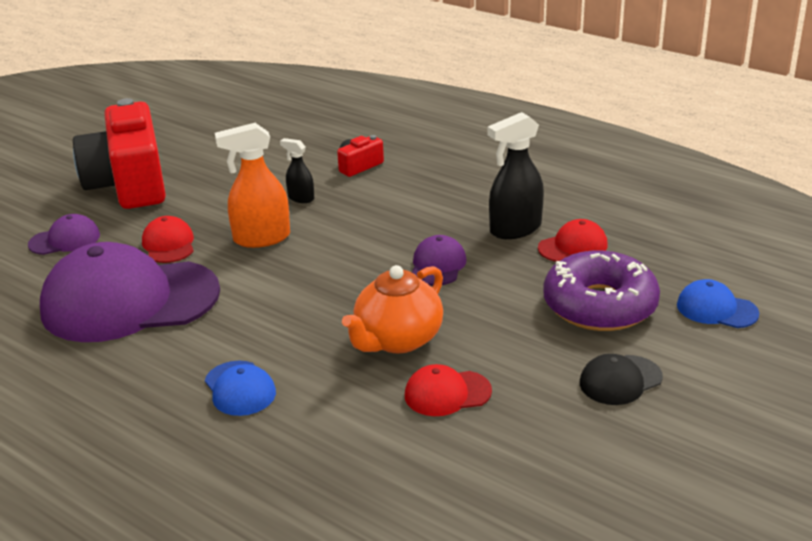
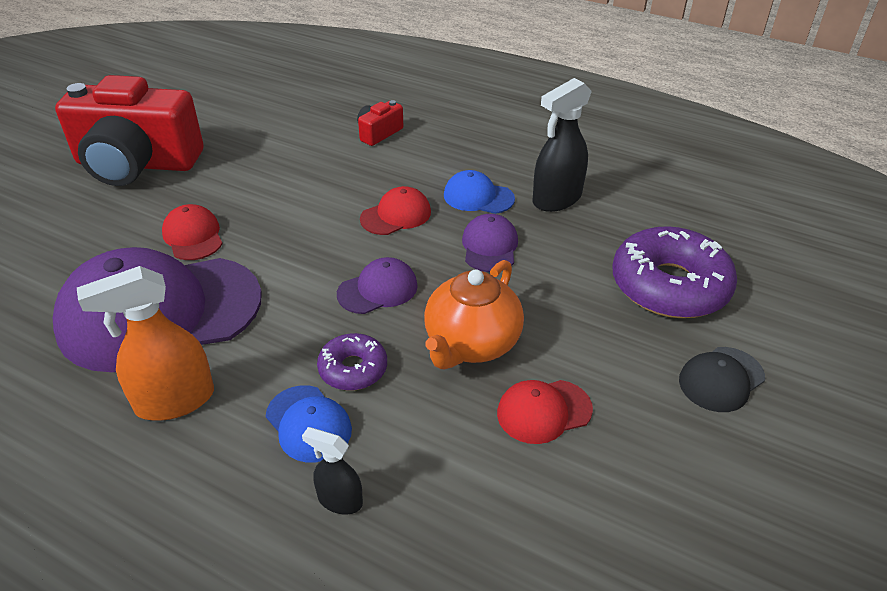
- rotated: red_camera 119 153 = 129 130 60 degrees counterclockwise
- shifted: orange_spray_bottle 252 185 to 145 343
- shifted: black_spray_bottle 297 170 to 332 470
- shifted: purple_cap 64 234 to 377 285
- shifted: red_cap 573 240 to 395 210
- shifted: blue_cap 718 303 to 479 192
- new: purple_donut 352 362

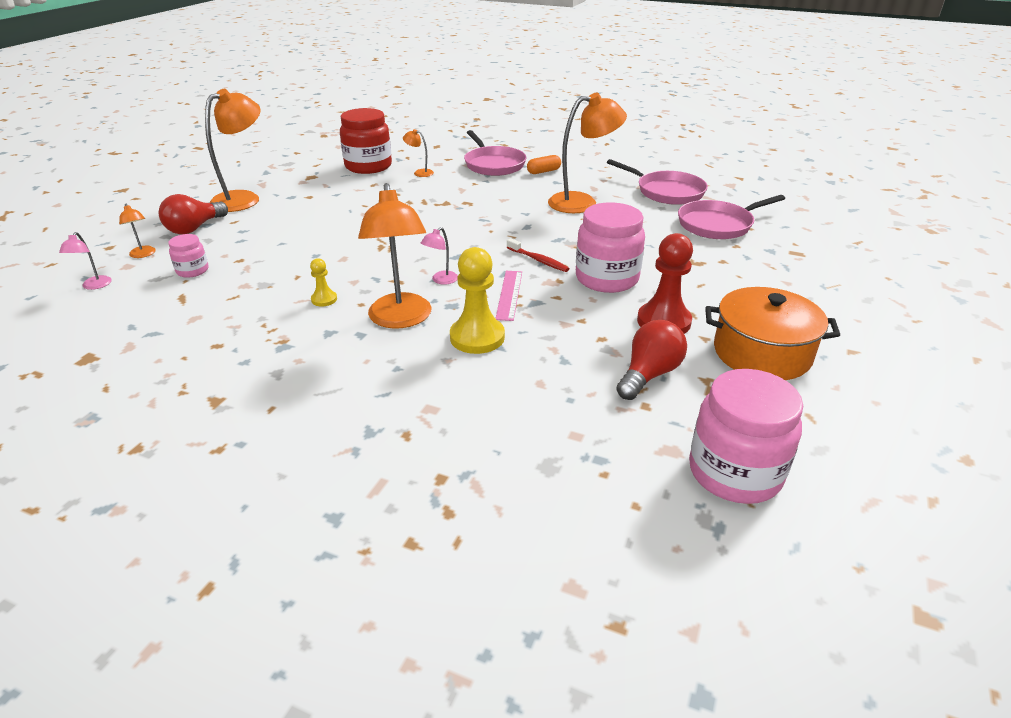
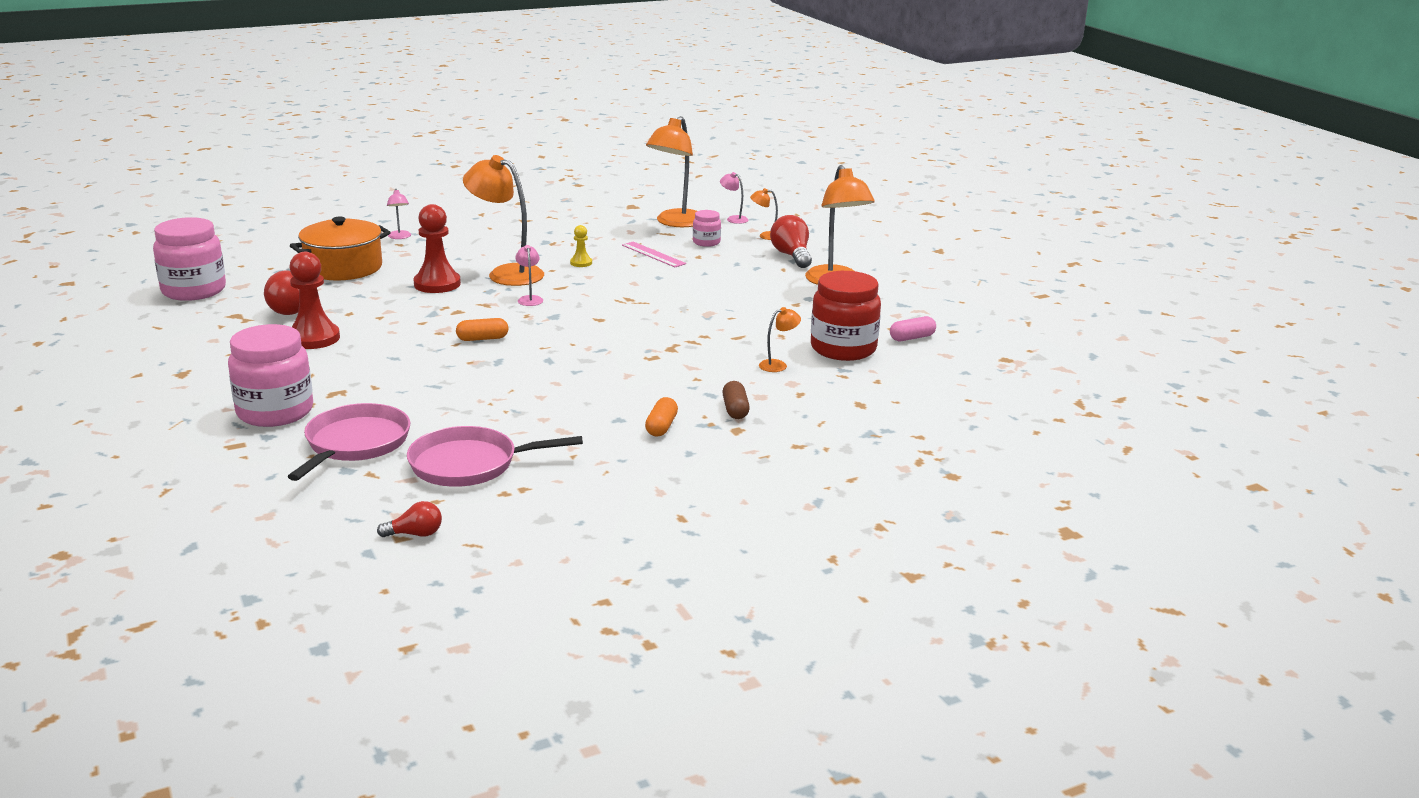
- shifted: orange_lamp 587 153 to 671 171
- swapped: pink_pan 495 153 to brown_capsule 736 400
- shifted: pink_jar 610 247 to 270 375
- swapped: red_toothbrush 538 255 to orange_capsule 482 329
- repainted: yellow_pawn 477 300 to red_pawn 437 248
- shifted: pink_ruler 508 296 to 654 254
- shifted: orange_pot 772 333 to 340 249
- new: pink_lamp 399 214
- new: pink_capsule 913 328
- new: red_light_bulb 409 519

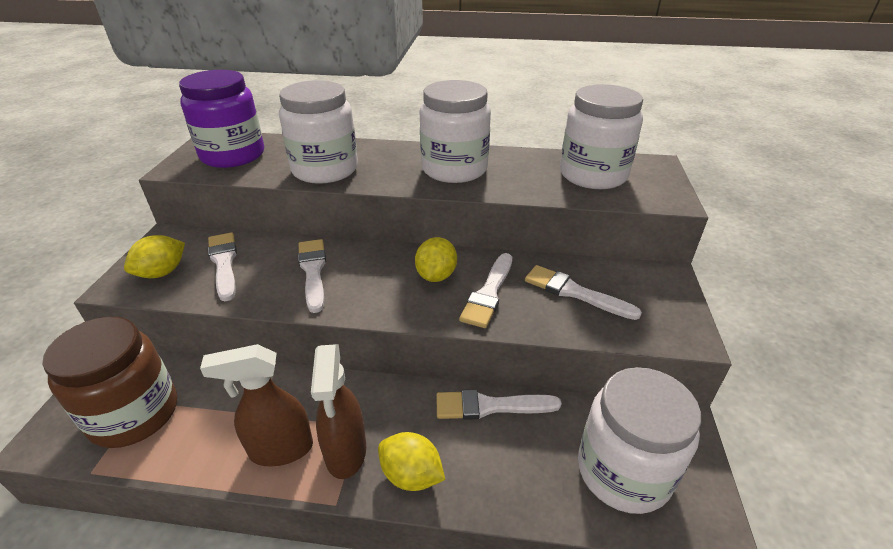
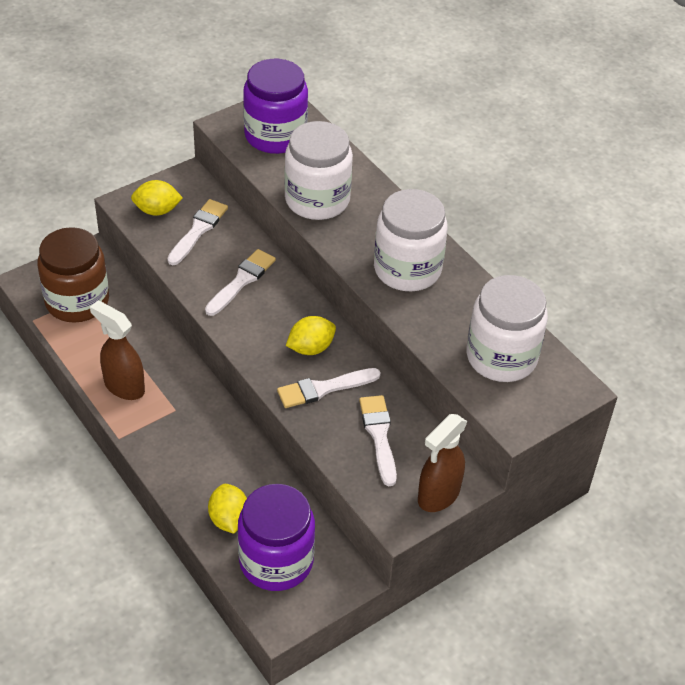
- shifted: brown_spray_bottle 338 411 to 443 463
- repainted: white_jar 639 440 to purple_jar 276 537
- gone: white_brush 499 405
- shifted: yellow_lemon 411 461 to 227 509

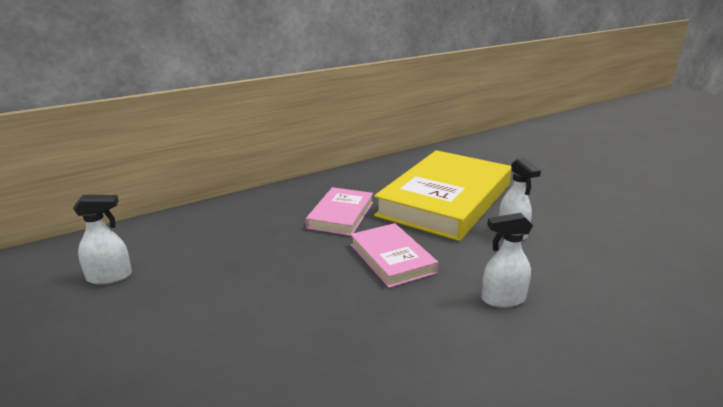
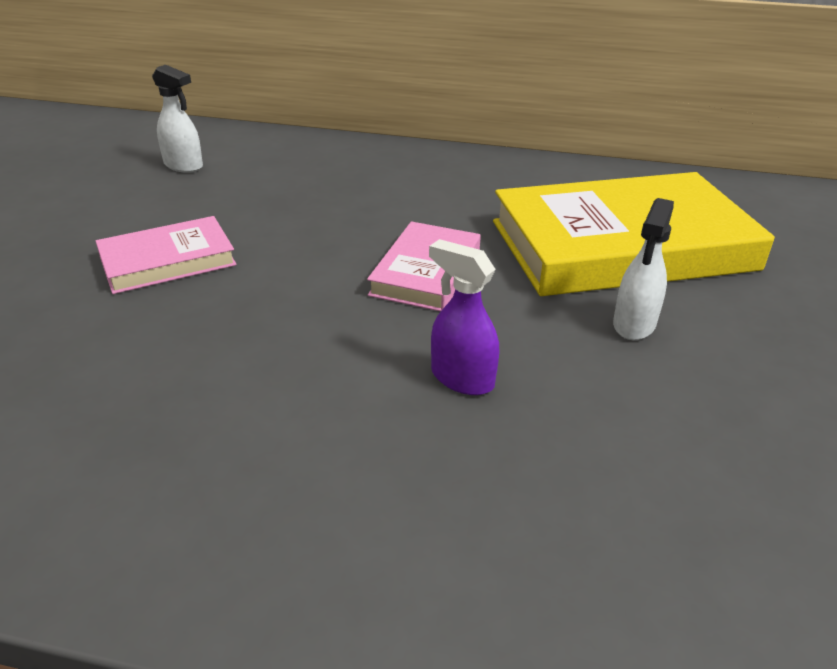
- shifted: pink_book 339 211 to 166 255
- repainted: white_spray_bottle 507 260 to purple_spray_bottle 464 317

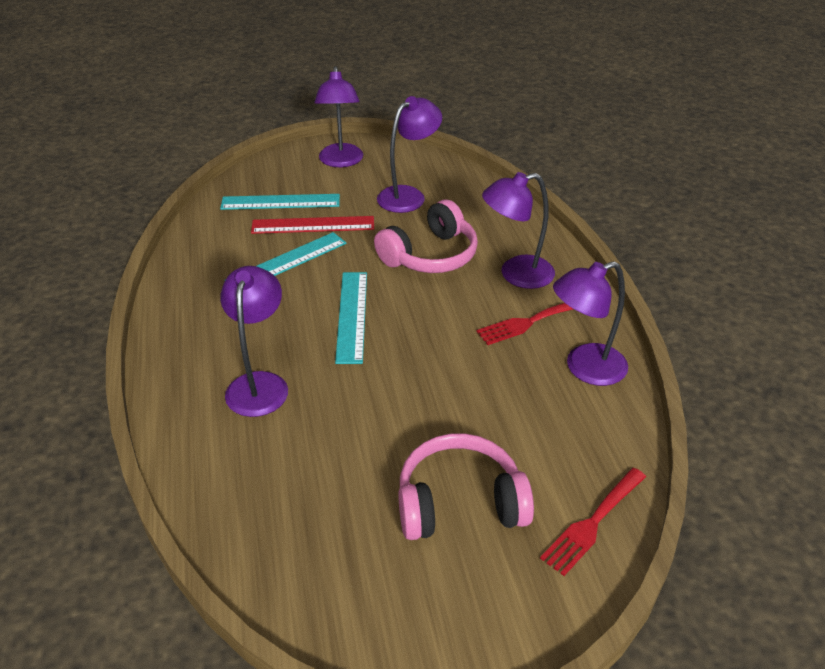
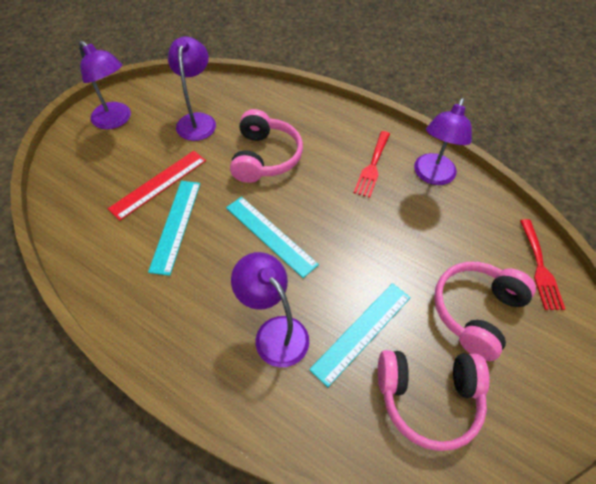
- gone: purple_lamp 518 230
- shifted: turquoise_ruler 280 202 to 360 335
- new: pink_headphones 434 400

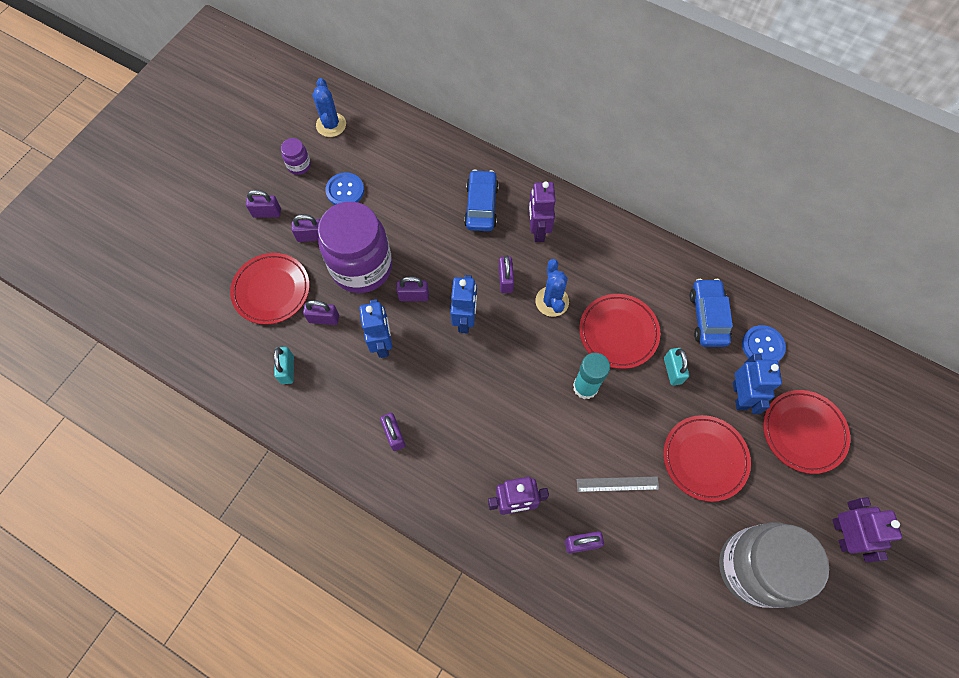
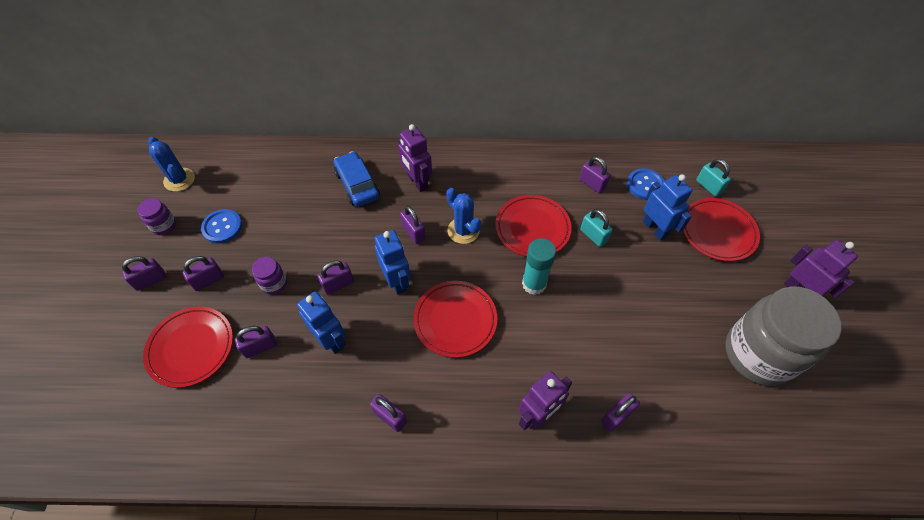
- scaled: purple_jar 355 247 = 269 276 x0.41
- swapped: blue_car 711 313 to purple_padlock 594 175
- shifted: turquoise_padlock 284 365 to 713 178
- shifted: red_plate 707 458 to 455 319
- gone: grey_ruler 618 484

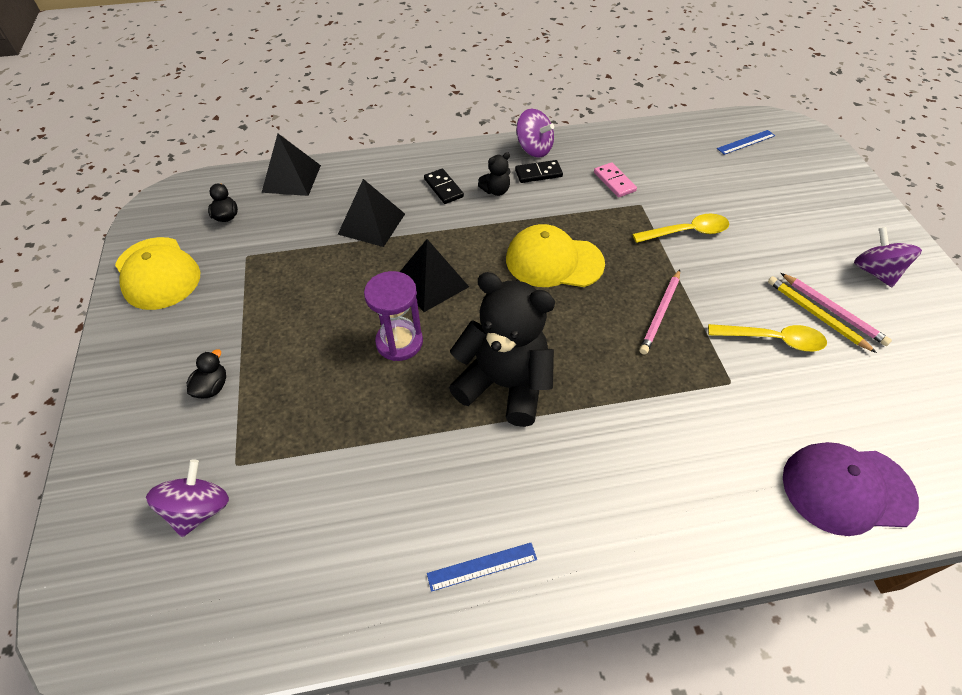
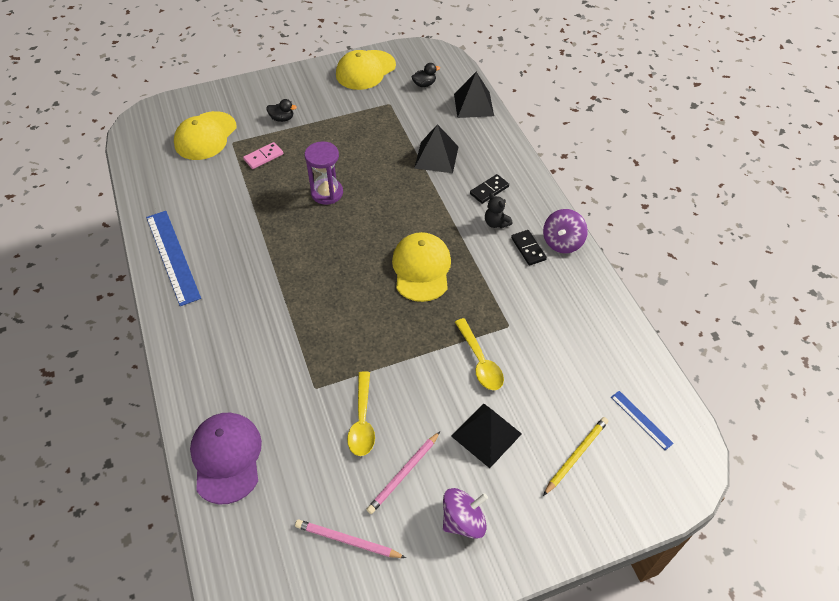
- shifted: pink_domino 615 180 to 263 155
- shifted: black_pyramid 434 275 to 486 435
- shifted: pink_pencil 659 312 to 350 539
- gone: black_teddy_bear 502 349
- shifted: yellow_pencil 822 314 to 575 456
- swapped: purple_spinning_top 187 498 to yellow_cap 205 135
- scaled: blue_ruler 482 567 = 173 258 x1.99

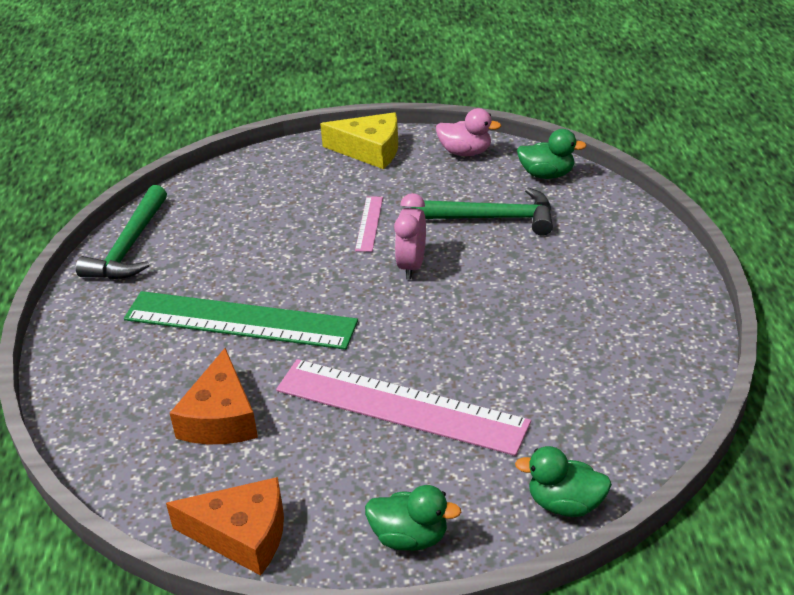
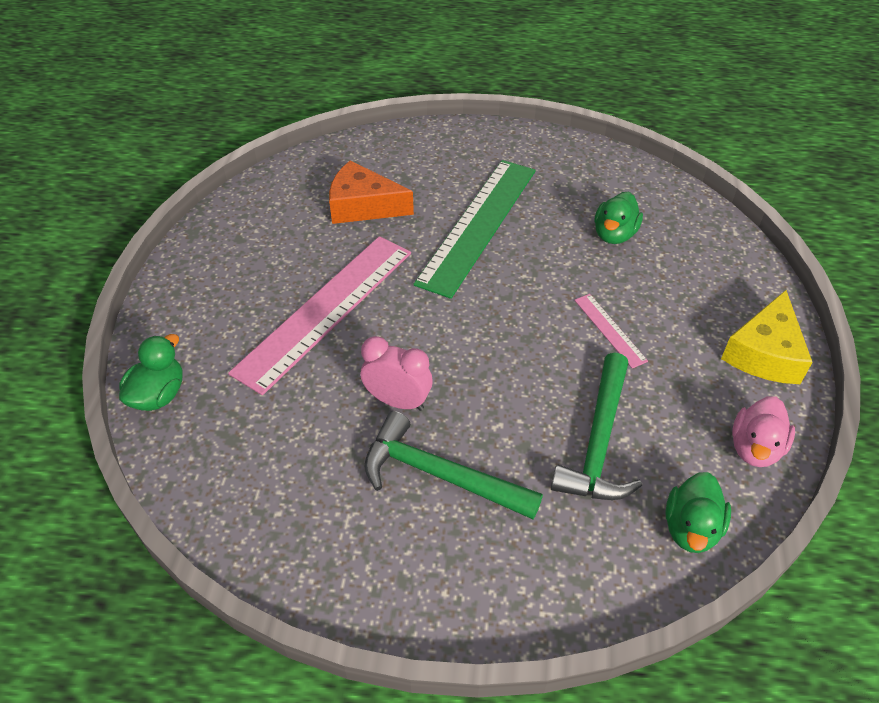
- shifted: green_hammer 121 232 to 454 465
- shifted: pink_clock 410 236 to 397 373
- rotated: pink_ruler 369 224 = 611 331 45 degrees clockwise
- gone: orange_cheese 225 526
- shifted: green_duck 413 518 to 618 218

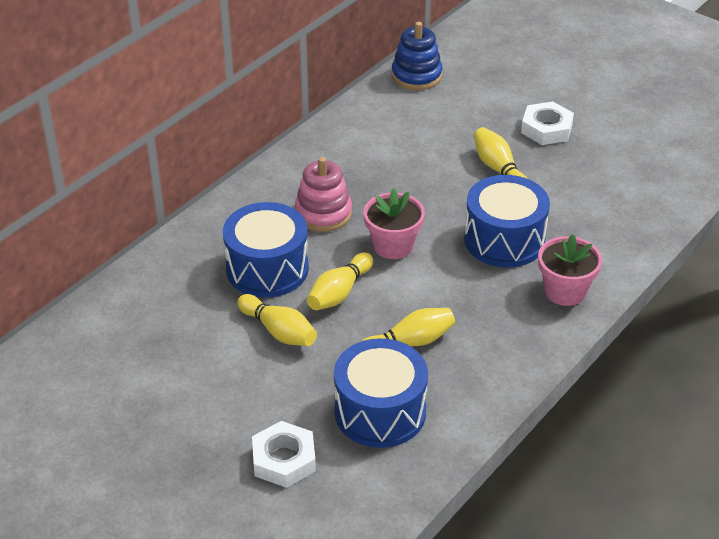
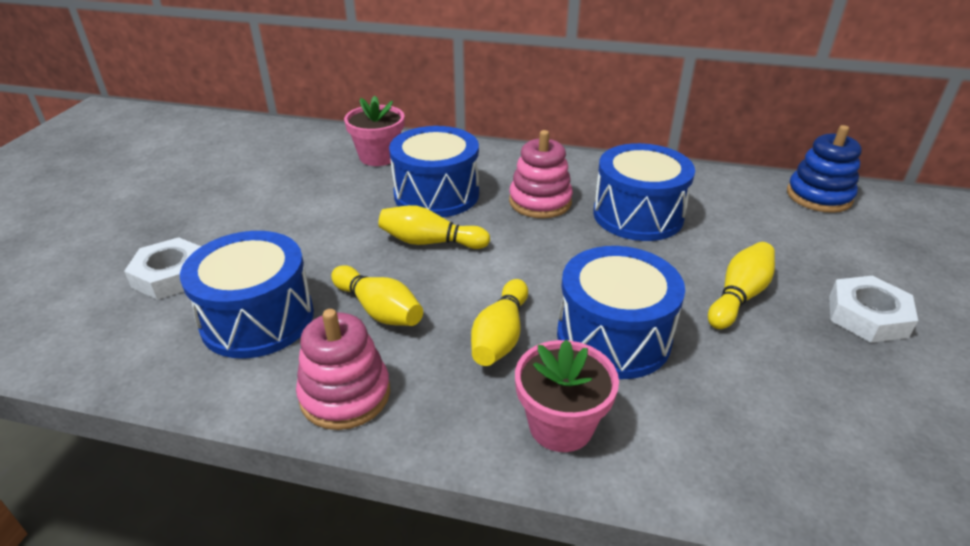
- shifted: pink_flower_pot 394 223 to 374 131
- shifted: yellow_bowling_pin 277 320 to 499 322
- new: blue_drum 644 192
- new: pink_stacking_toy 343 369

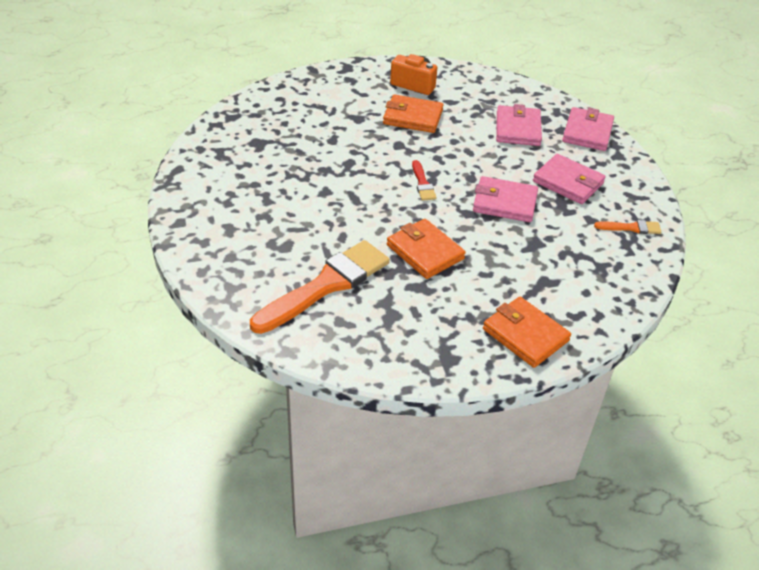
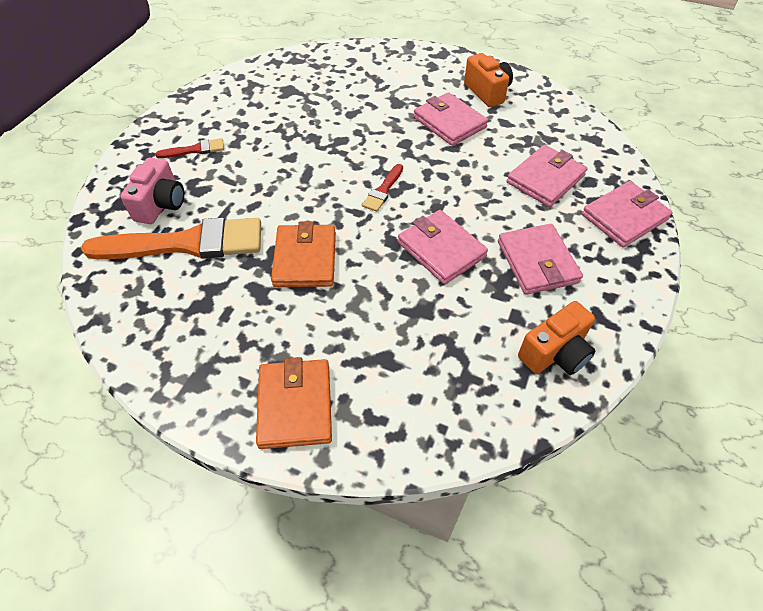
- repainted: orange_wallet 413 113 to pink_wallet 451 119
- swapped: orange_brush 627 227 to orange_camera 557 338
- new: red_brush 189 148
- new: pink_camera 152 191

